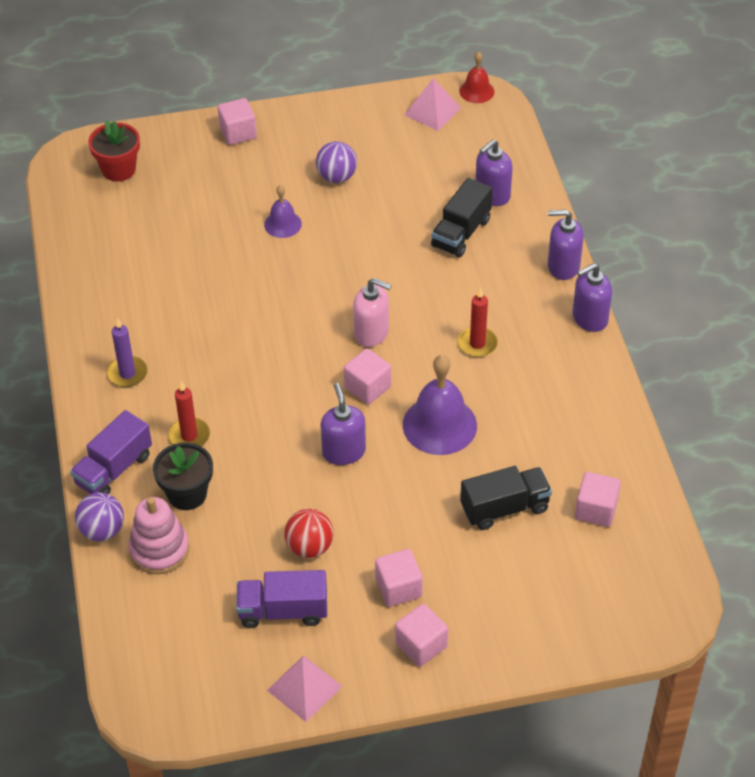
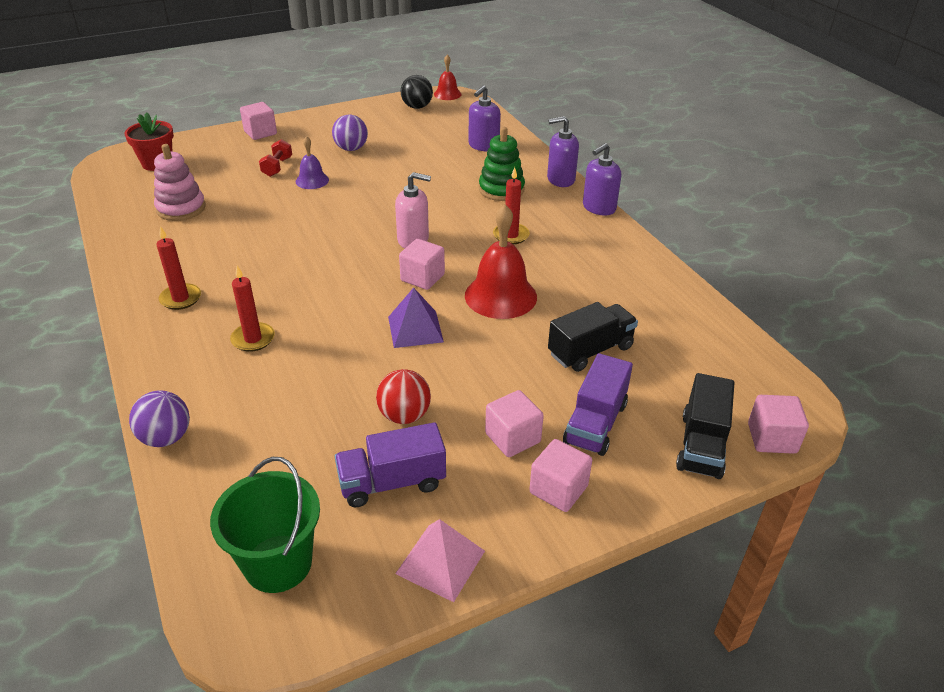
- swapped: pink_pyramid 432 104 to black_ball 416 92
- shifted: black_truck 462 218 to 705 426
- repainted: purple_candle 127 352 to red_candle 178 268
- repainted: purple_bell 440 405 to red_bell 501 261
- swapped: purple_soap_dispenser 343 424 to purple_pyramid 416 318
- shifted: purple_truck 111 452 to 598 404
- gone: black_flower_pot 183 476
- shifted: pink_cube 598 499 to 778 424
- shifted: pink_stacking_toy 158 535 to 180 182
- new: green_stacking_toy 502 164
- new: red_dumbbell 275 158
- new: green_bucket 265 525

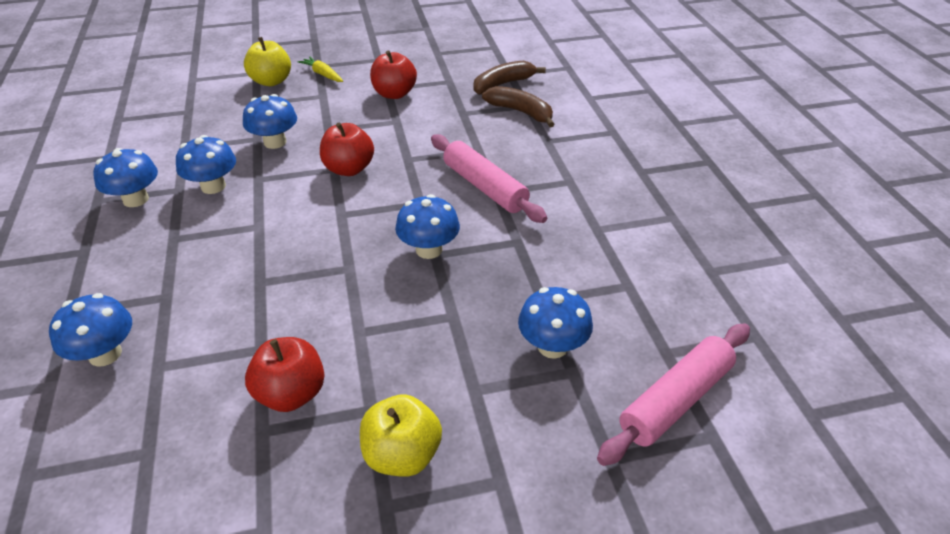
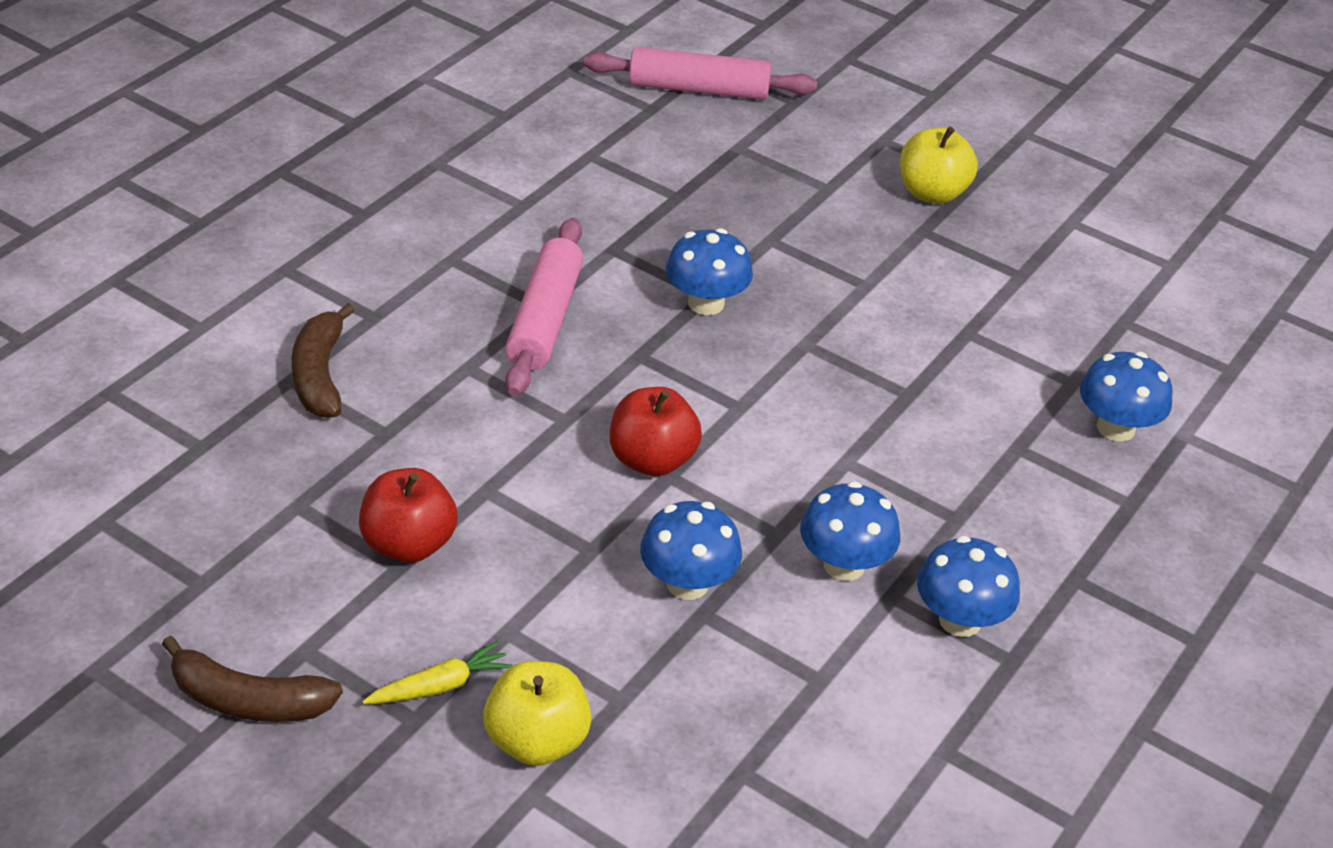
- rotated: yellow_carrot 320 69 = 437 672 120 degrees counterclockwise
- shifted: brown_banana 509 78 to 252 679
- gone: blue_mushroom 555 323
- gone: red_apple 285 374

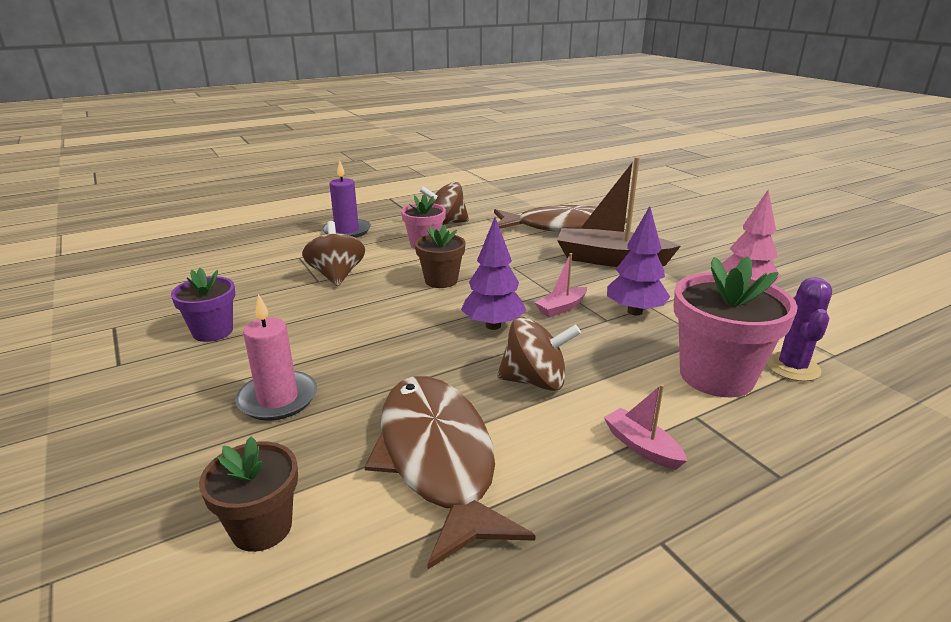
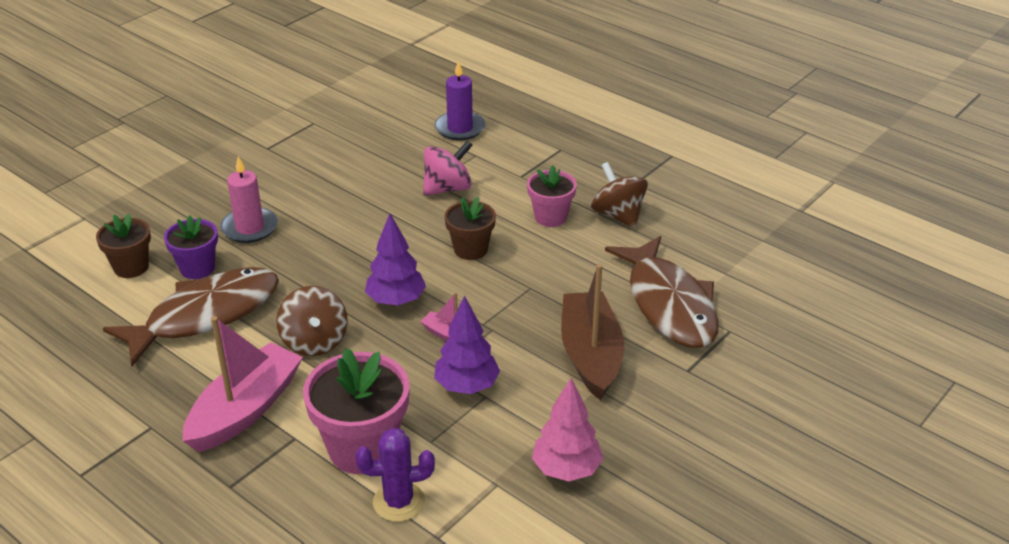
- shifted: purple_candle 346 199 to 460 100
- repainted: brown_spinning_top 333 253 to pink_spinning_top 448 168
- shifted: purple_flower_pot 203 305 to 191 247
- scaled: pink_boat 645 427 = 243 384 x2.11

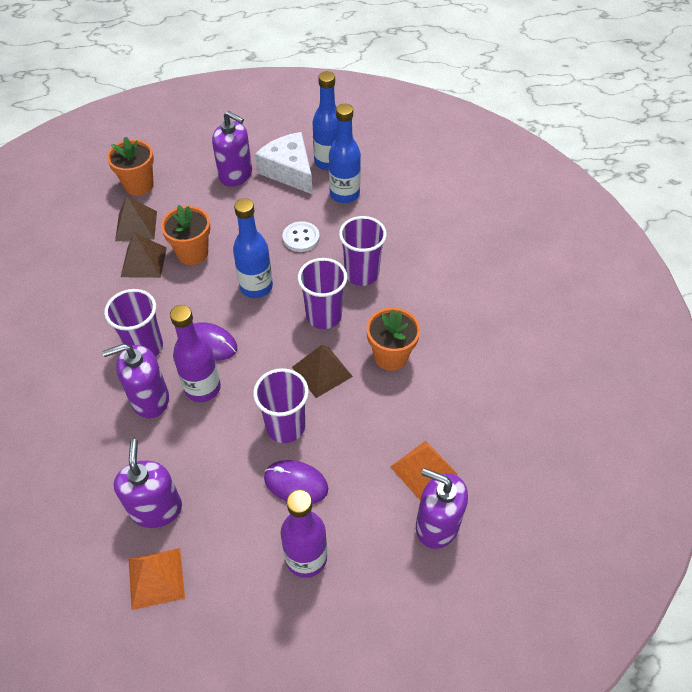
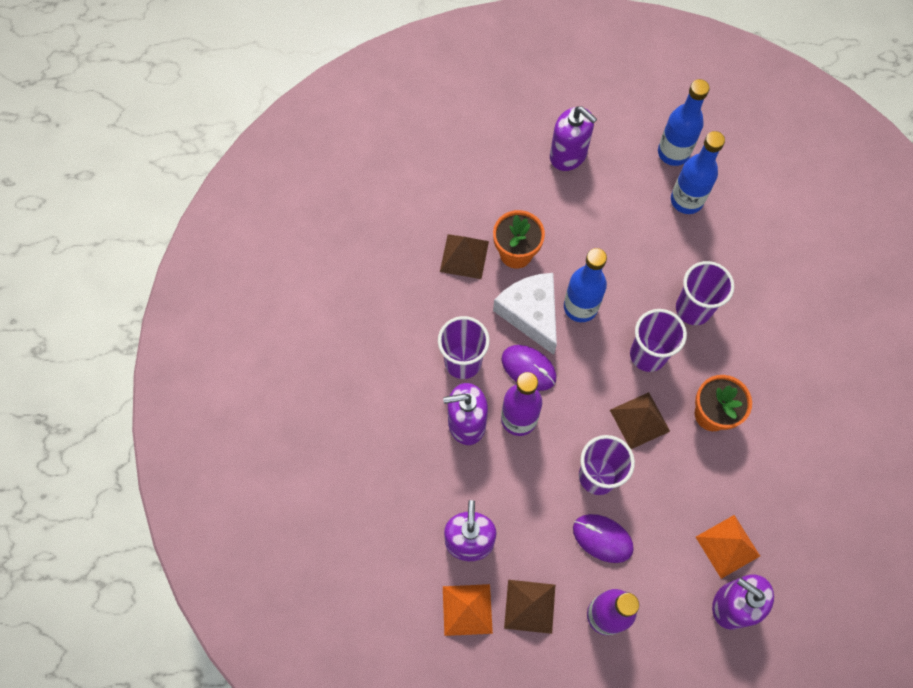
- shifted: white_cheese 284 163 to 525 314
- gone: orange_flower_pot 130 166
- shifted: brown_pyramid 136 218 to 529 607
- gone: white_button 301 236

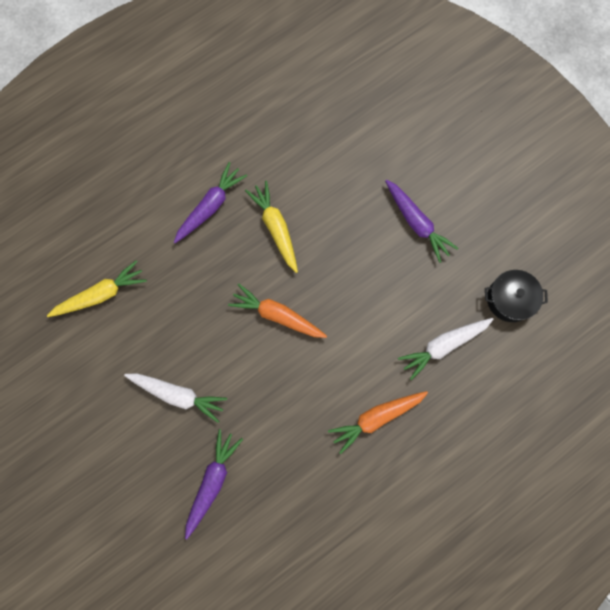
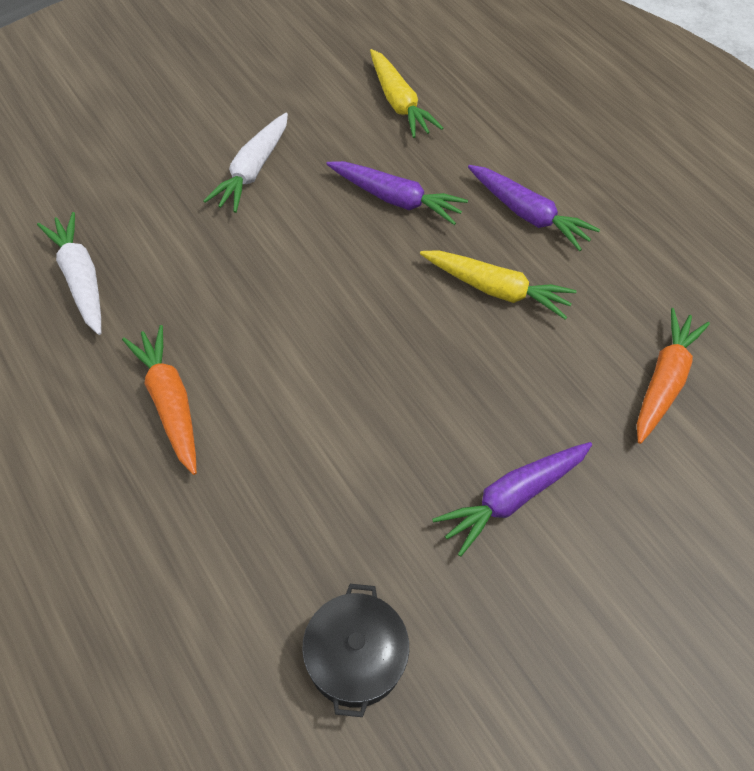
- rotated: yellow_carrot 271 227 = 498 285 45 degrees clockwise
- shifted: orange_carrot 277 311 to 673 376
- shifted: white_carrot 446 349 to 69 273
- shifted: purple_carrot 214 484 to 397 193

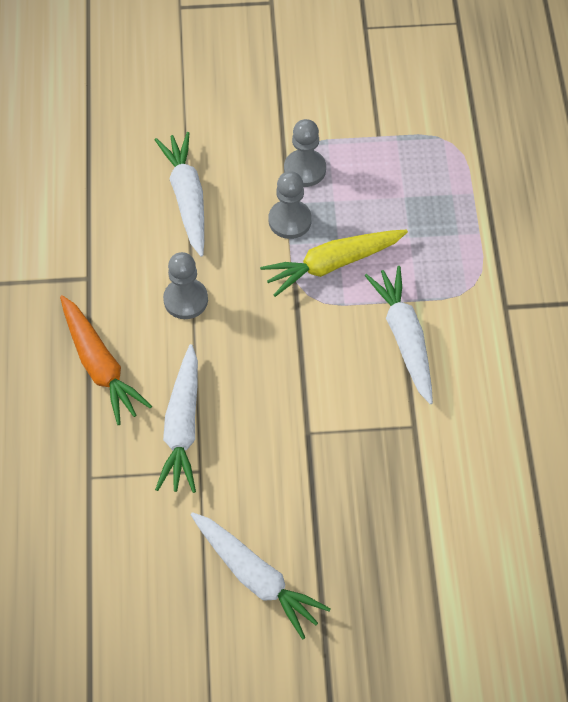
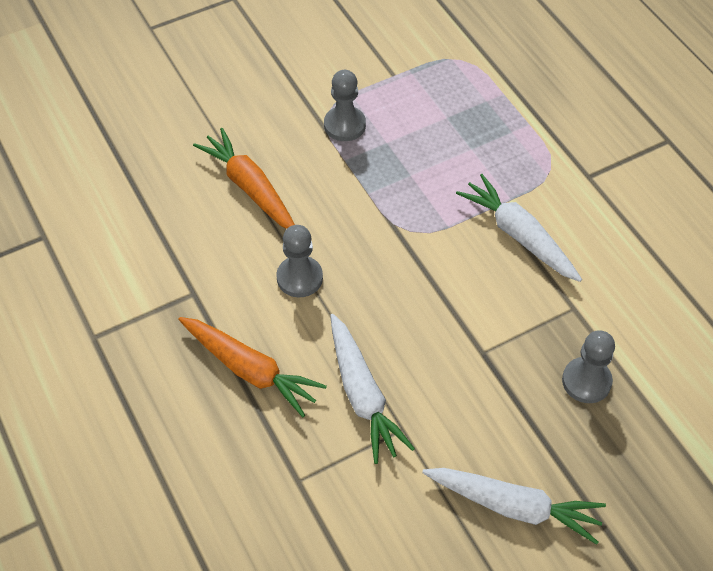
- repainted: white_carrot 179 194 to orange_carrot 244 178
- shifted: grey_pawn 290 205 to 588 366
- gone: yellow_carrot 334 263

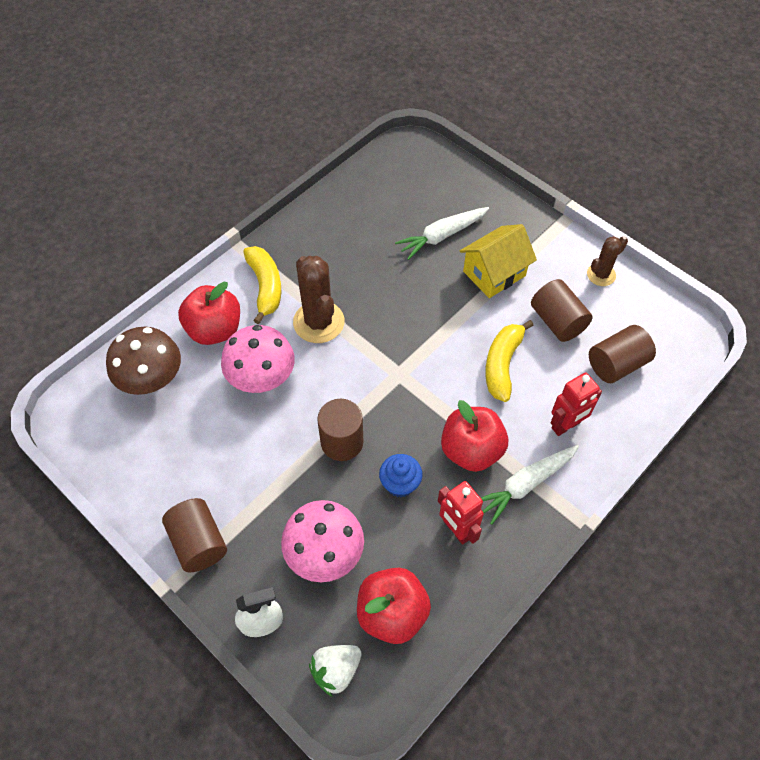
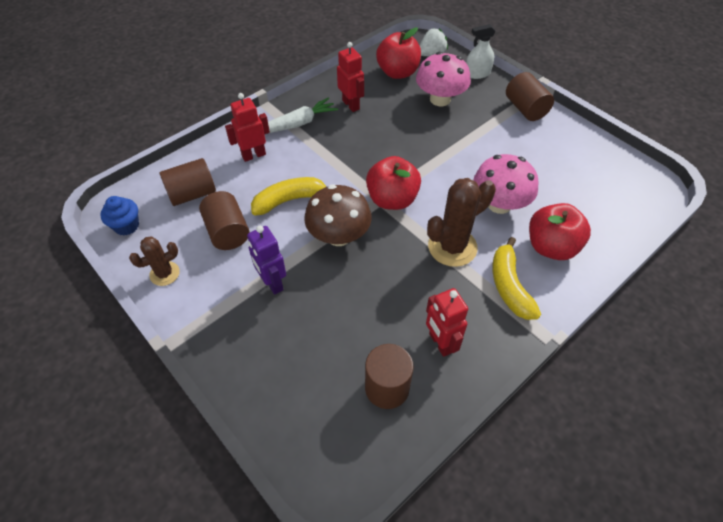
- gone: white_carrot 442 233
- swapped: yellow_house 498 261 to purple_robot 266 260
- rotated: brown_cactus 319 299 = 461 222 75 degrees clockwise
- rotated: yellow_banana 509 361 = 289 196 135 degrees counterclockwise
- shifted: brown_mushroom 143 361 to 338 215
- shifted: brown_cylinder 340 430 to 389 376
- shifted: red_apple 474 436 to 393 183
- shifted: blue_cupcake 400 475 to 119 216
- new: red_robot 447 322

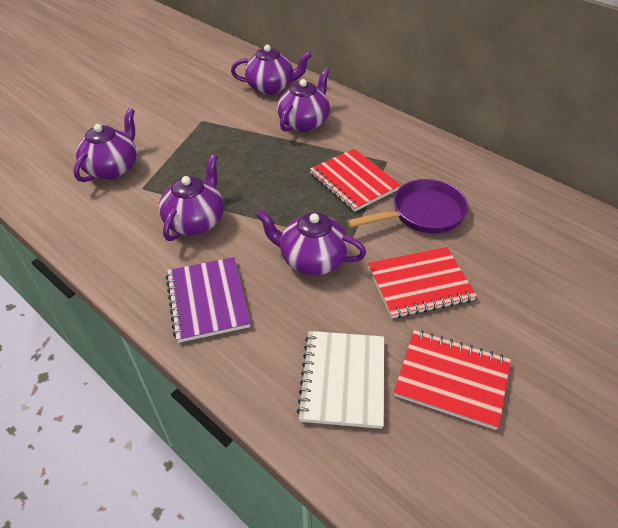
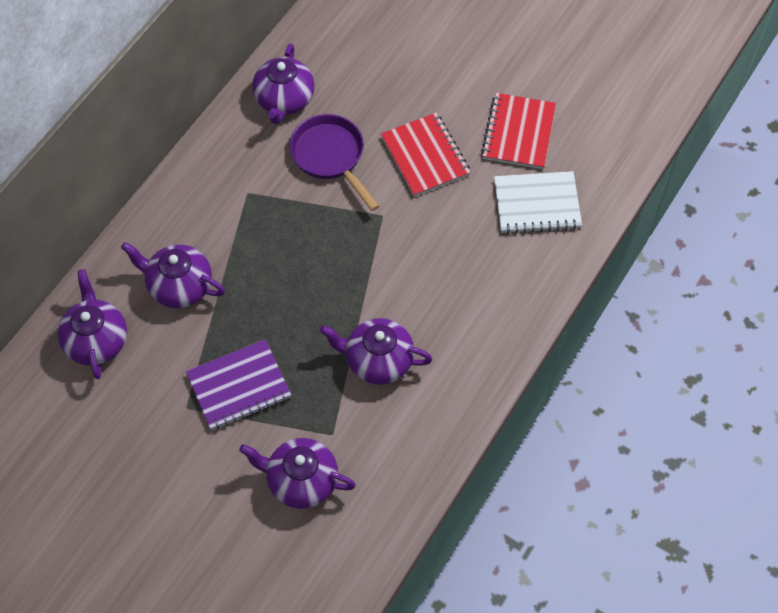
- gone: red_notebook 355 180
- shifted: purple_teapot 311 242 to 283 83
- shifted: purple_notebook 208 300 to 238 384

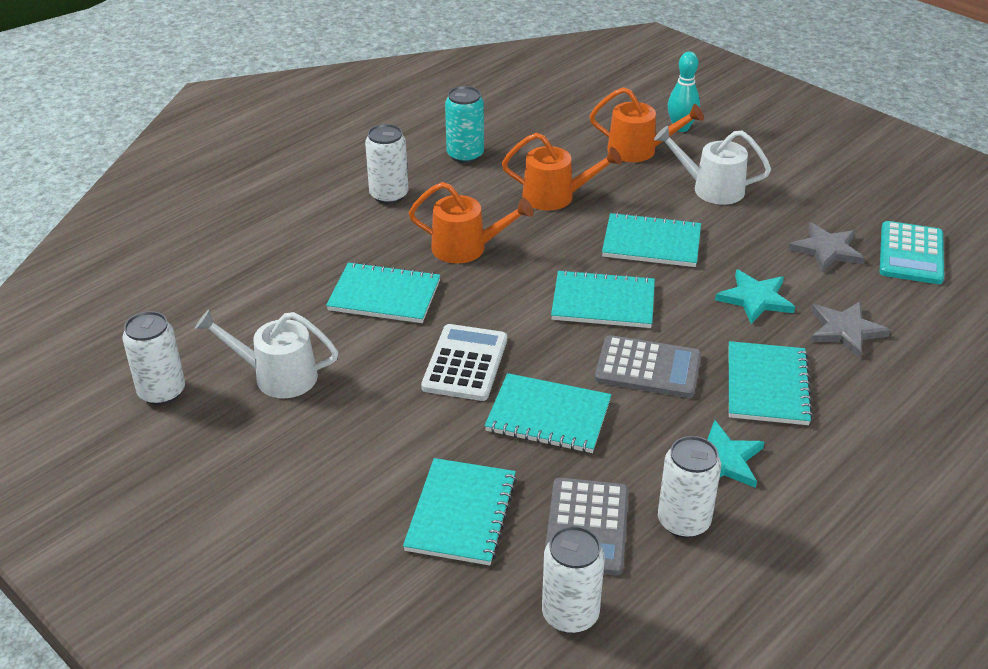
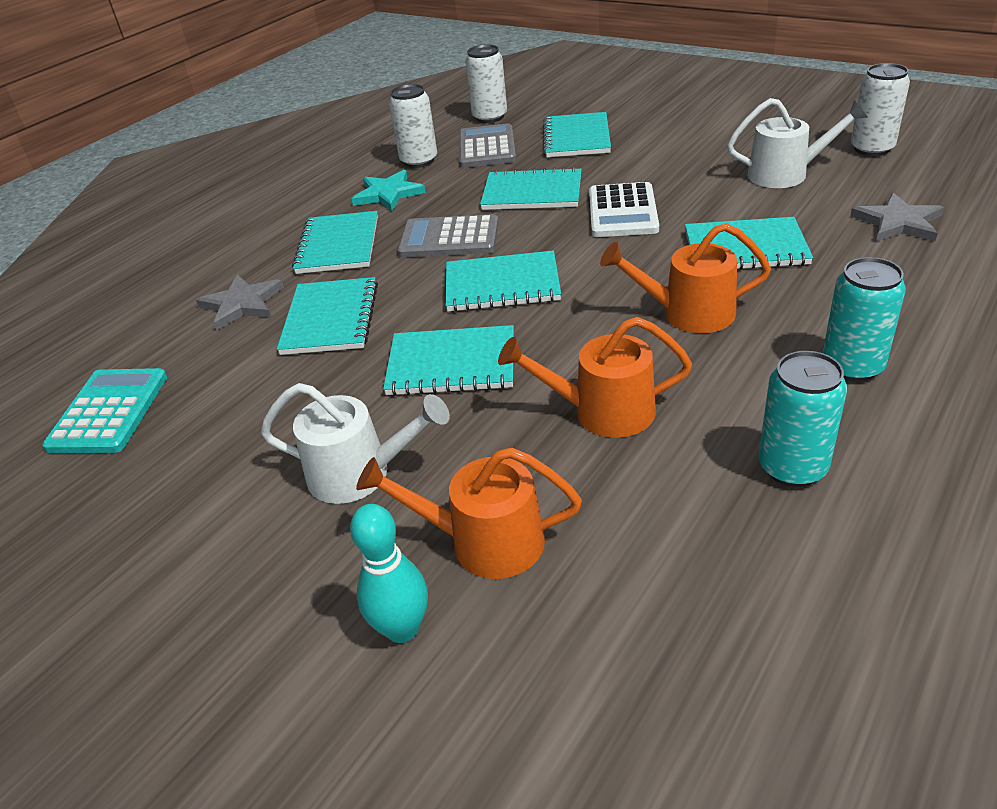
- repainted: white_can 386 164 to turquoise_can 864 319
- shifted: grey_star 826 247 to 897 217
- swapped: turquoise_star 755 296 to turquoise_notebook 327 316

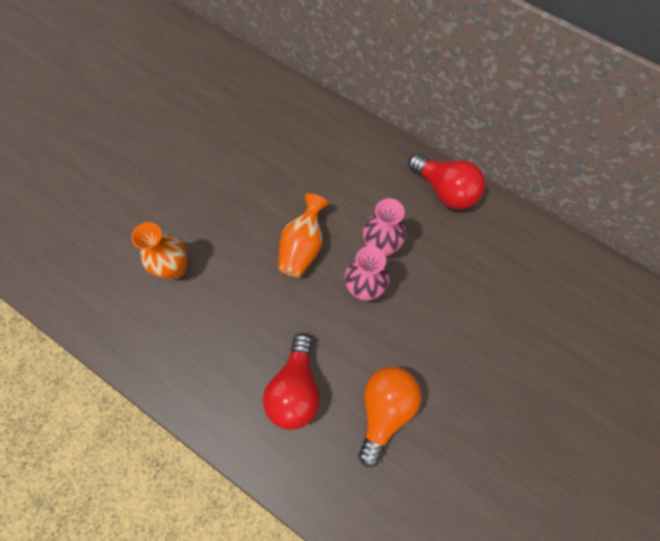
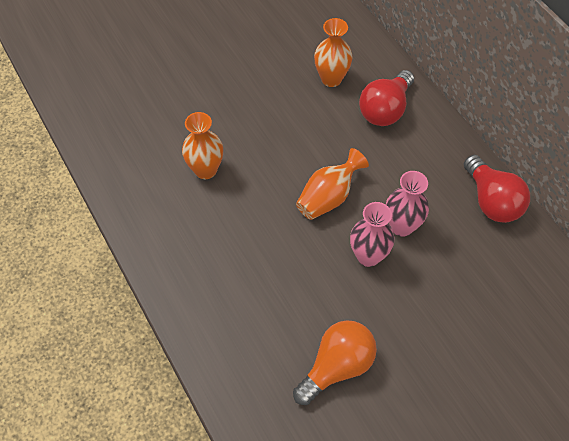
- shifted: red_light_bulb 291 381 to 386 98
- new: orange_vase 333 52

